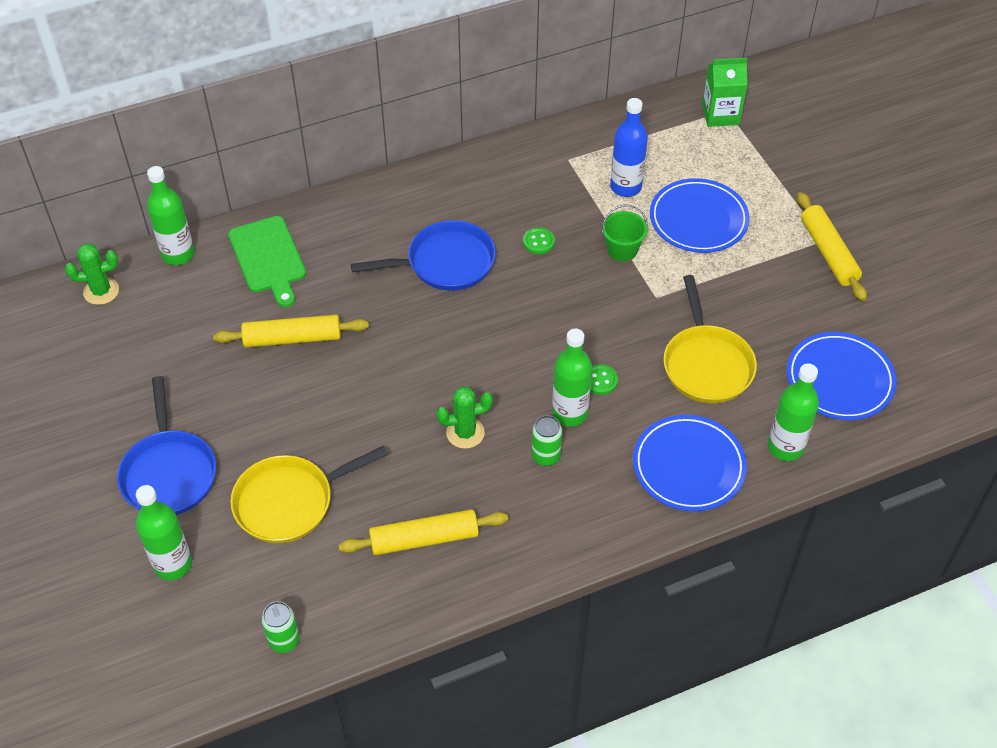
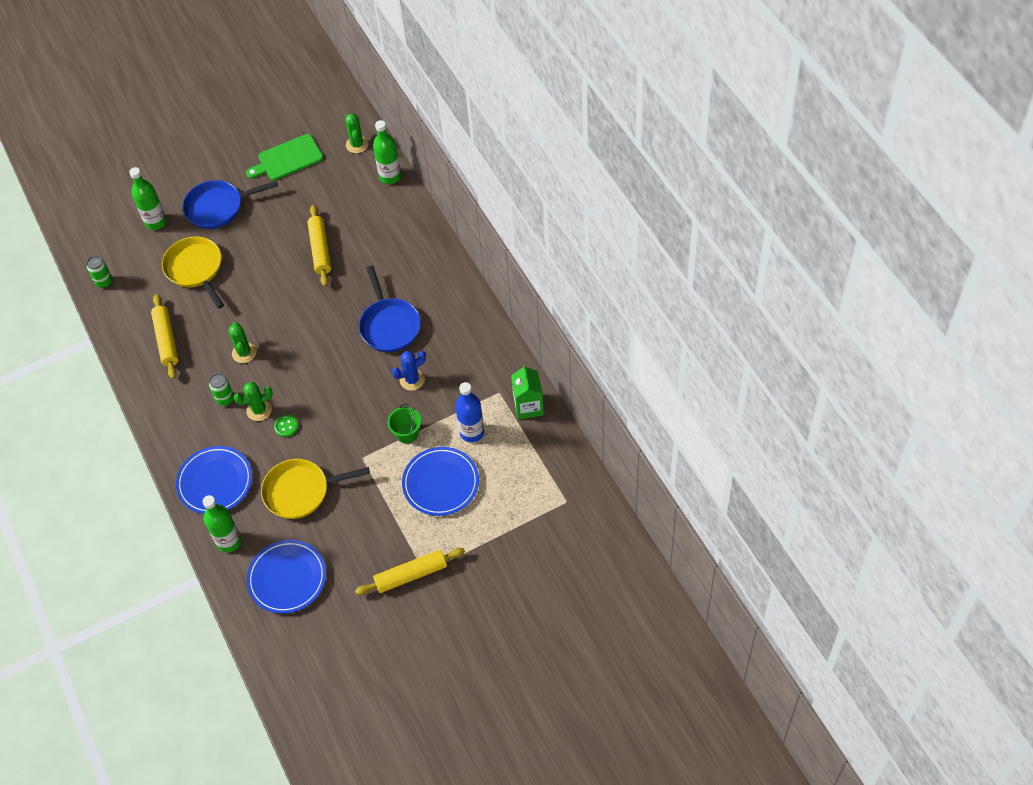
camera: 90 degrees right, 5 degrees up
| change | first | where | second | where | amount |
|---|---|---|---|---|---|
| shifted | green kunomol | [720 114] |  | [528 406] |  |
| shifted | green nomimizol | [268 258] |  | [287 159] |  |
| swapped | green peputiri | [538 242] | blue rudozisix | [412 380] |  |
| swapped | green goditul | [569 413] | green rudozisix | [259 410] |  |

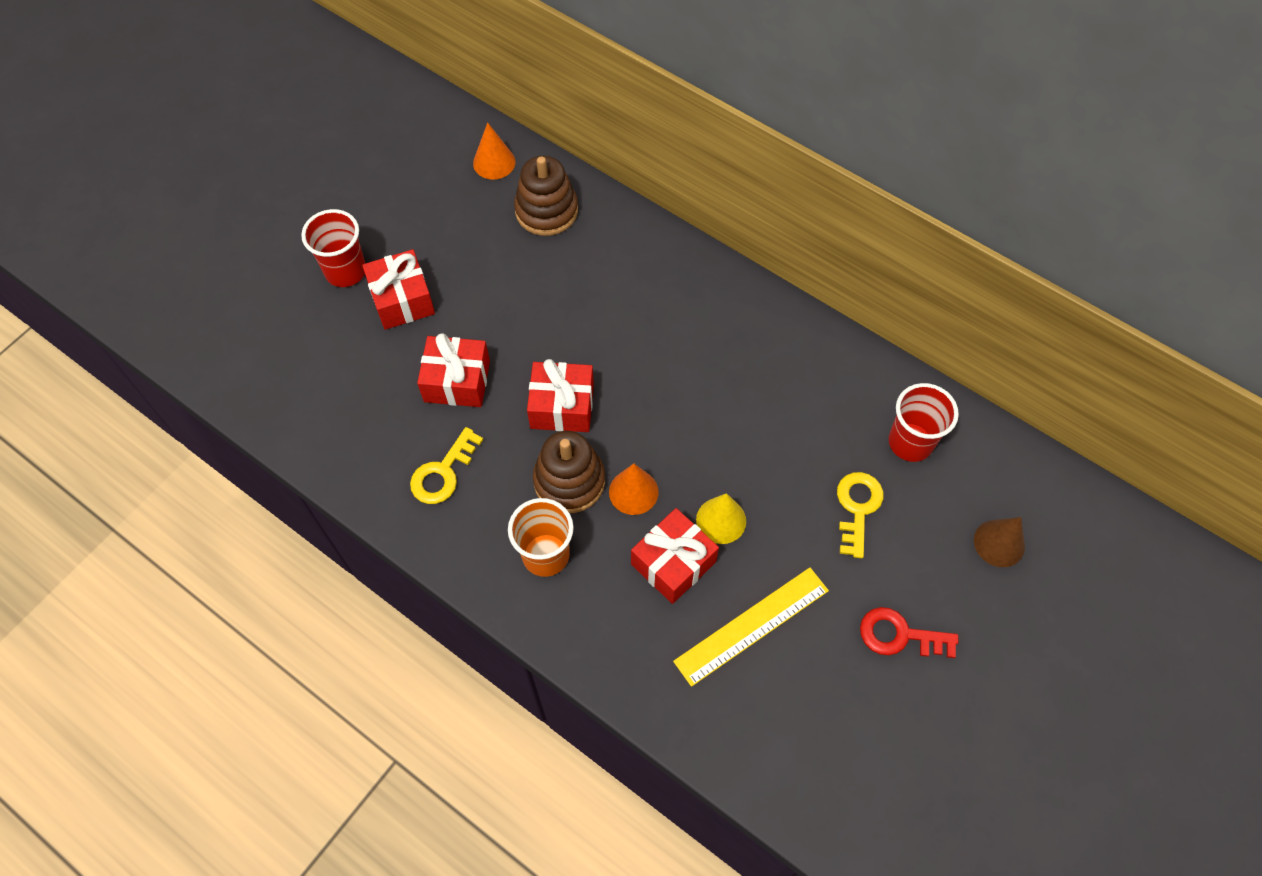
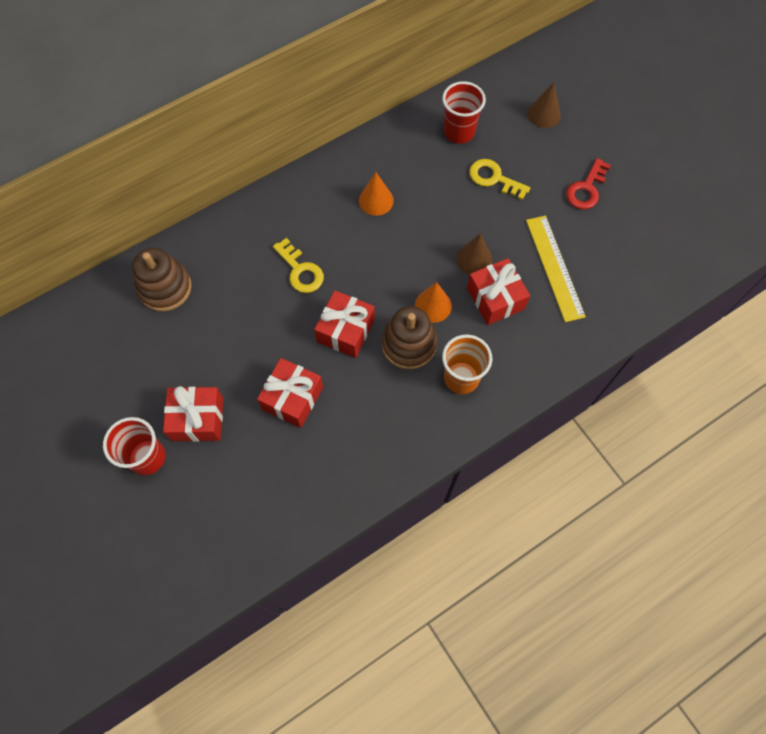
camera: 70 degrees left, 5 degrees up
| change | first | where | second | where | amount |
|---|---|---|---|---|---|
| shifted | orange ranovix | [494 162] |  | [376 200] |  |
| shifted | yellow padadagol | [443 472] |  | [300 270] |  |
| repainted | yellow ranovix | [721 520] | brown ranovix | [474 259] |  |

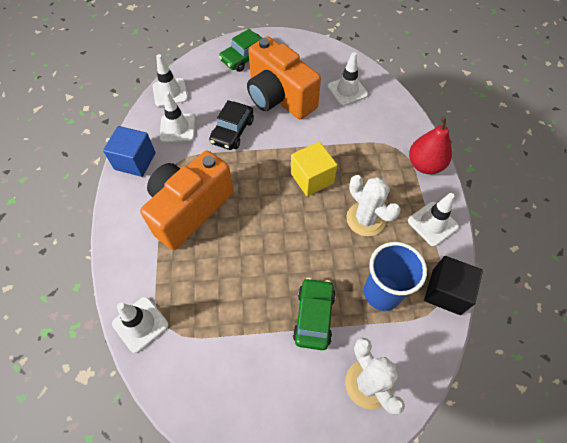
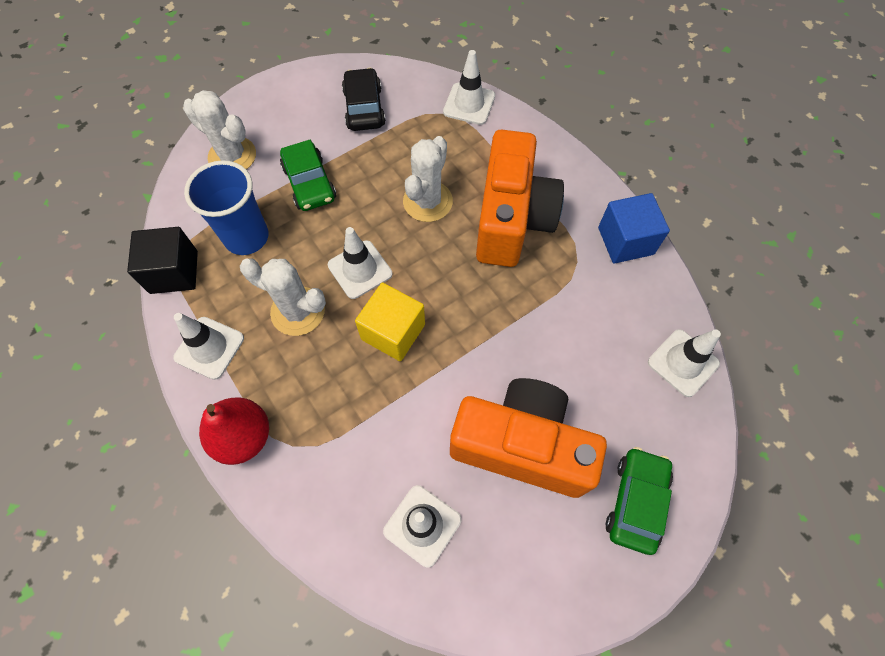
camera: 150 degrees right, 5 degrees up
| change | first | where | second | where | amount |
|---|---|---|---|---|---|
| shifted | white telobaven | [177 128] |  | [360 269] |  |
| shifted | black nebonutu | [232 131] |  | [364 108] |  |
| new |  |  | white rudozisix | [427 201] |  |

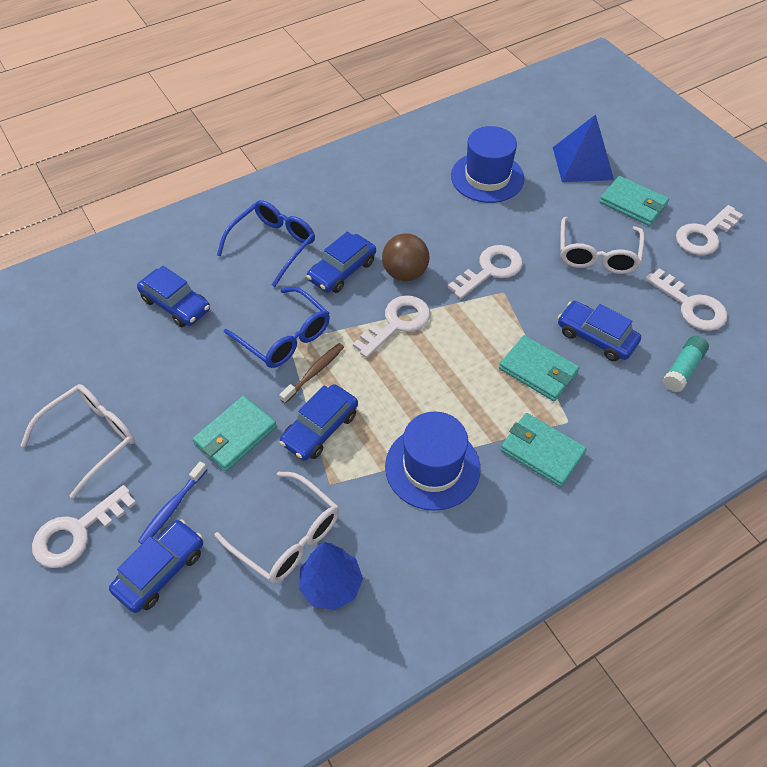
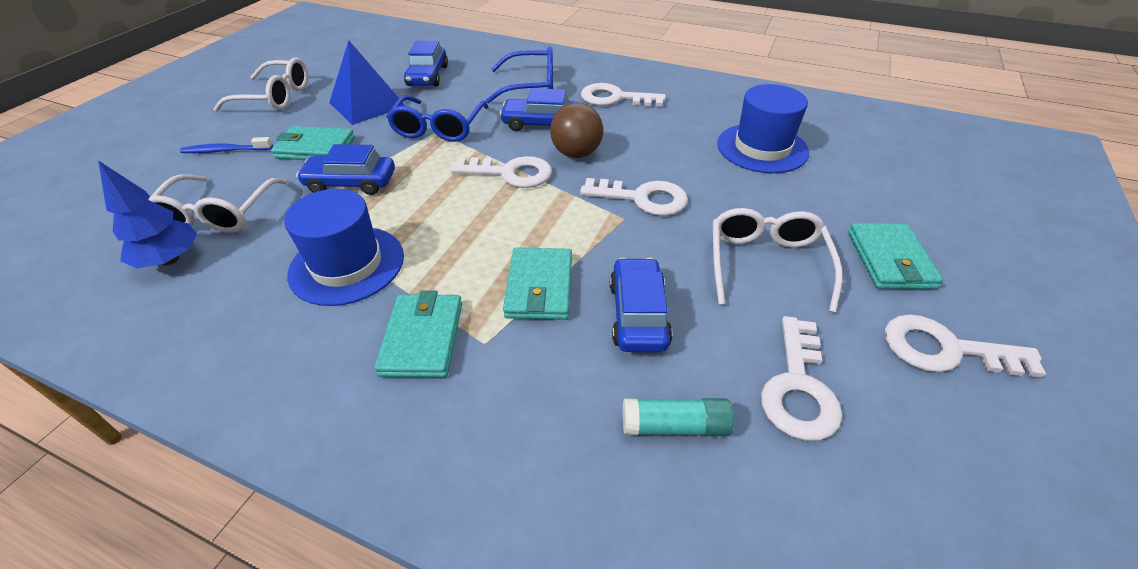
camera: 55 degrees right, 10 degrees down
| change | first | where | second | where | amount |
|---|---|---|---|---|---|
| shifted | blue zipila | [583 163] |  | [367 104] |  |
| rotated | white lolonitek | [597 255] |  | [766 263] | 120 degrees clockwise |
| gone | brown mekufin | [314 373] |  |  |  |
| shifted | white padadagol | [77 532] |  | [615 98] |  |
| gone | blue nebonutu | [160 570] |  |  |  |

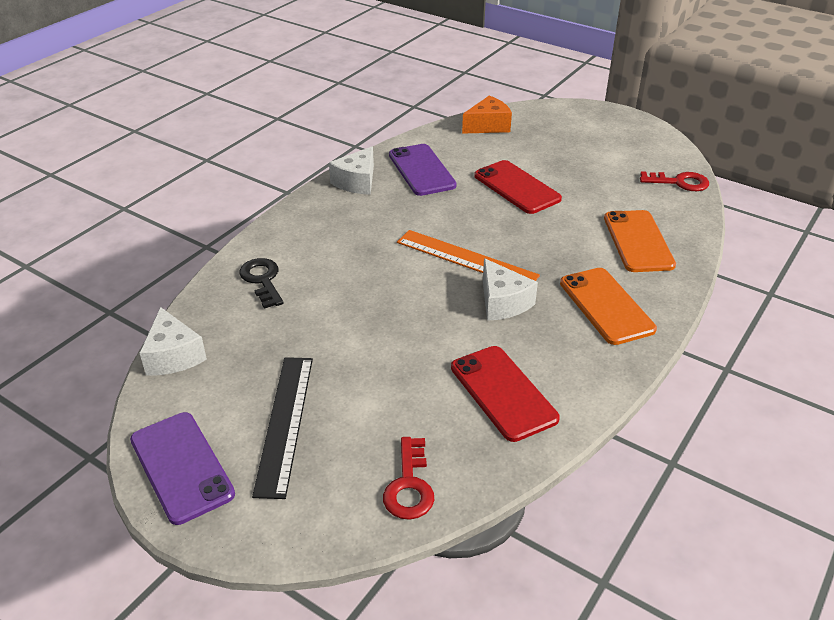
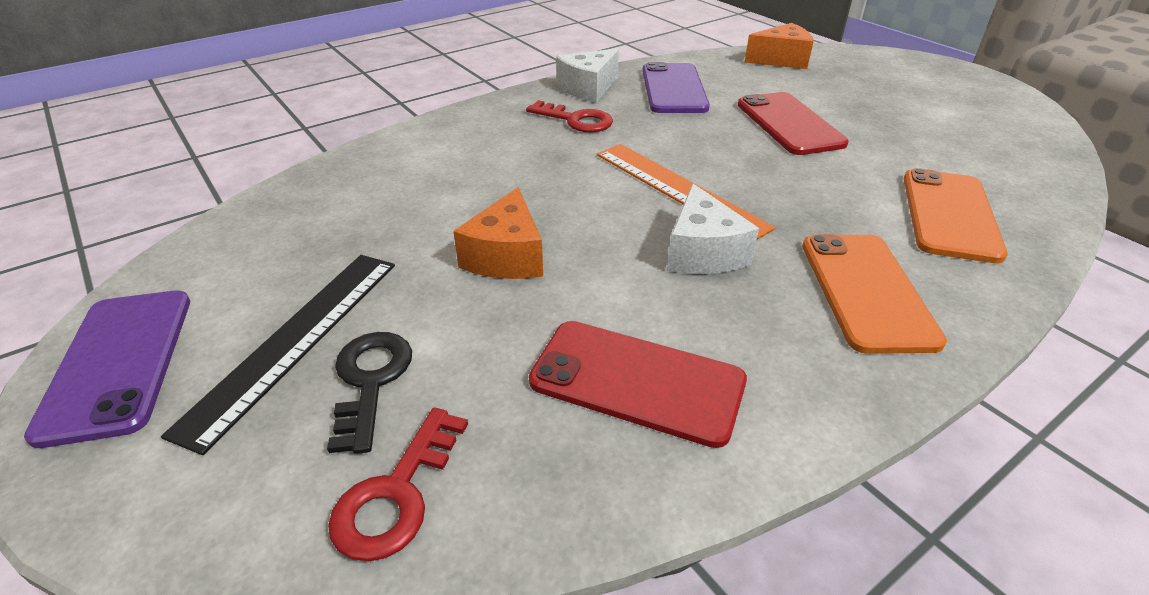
camera: 20 degrees right, 0 degrees up
| change | first | where | second | where | amount |
|---|---|---|---|---|---|
| shifted | red padadagol | [679 182] |  | [576 120] |  |
| shifted | black padadagol | [262 280] |  | [370 381] |  |
| gone | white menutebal | [173 356] |  |  |  |
| rotated | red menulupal | [503 393] |  | [637 381] | 60 degrees counterclockwise |
| new |  |  | orange menutebal | [506 256] |  |

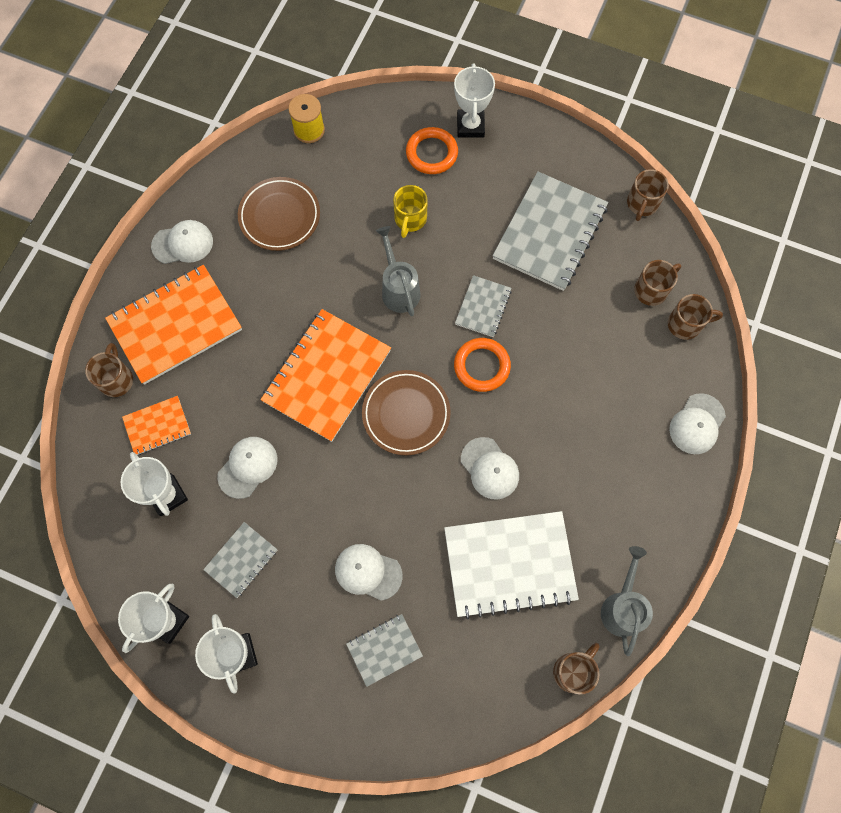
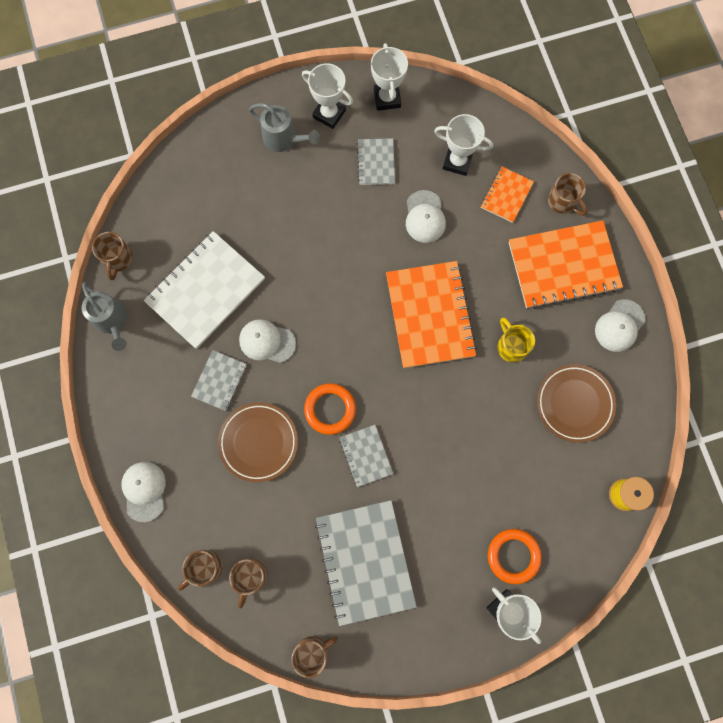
camera: 140 degrees right, 5 degrees up
| change | first | where | second | where | amount |
|---|---|---|---|---|---|
| rotated | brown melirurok | [642 204] |  | [312 652] | 75 degrees clockwise |
| shifted | yellow melirurok | [410 219] |  | [511 346] |  |
| shifted | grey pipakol | [399 288] |  | [284 139] |  |
| rotated | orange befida | [175 325] |  | [563 266] | 60 degrees clockwise |
| shifted | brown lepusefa | [406 414] |  | [258 442] |  |
| gone | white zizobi | [368 572] |  |  |  |
| shifted | grey befida | [384 649] |  | [219 381] |  |

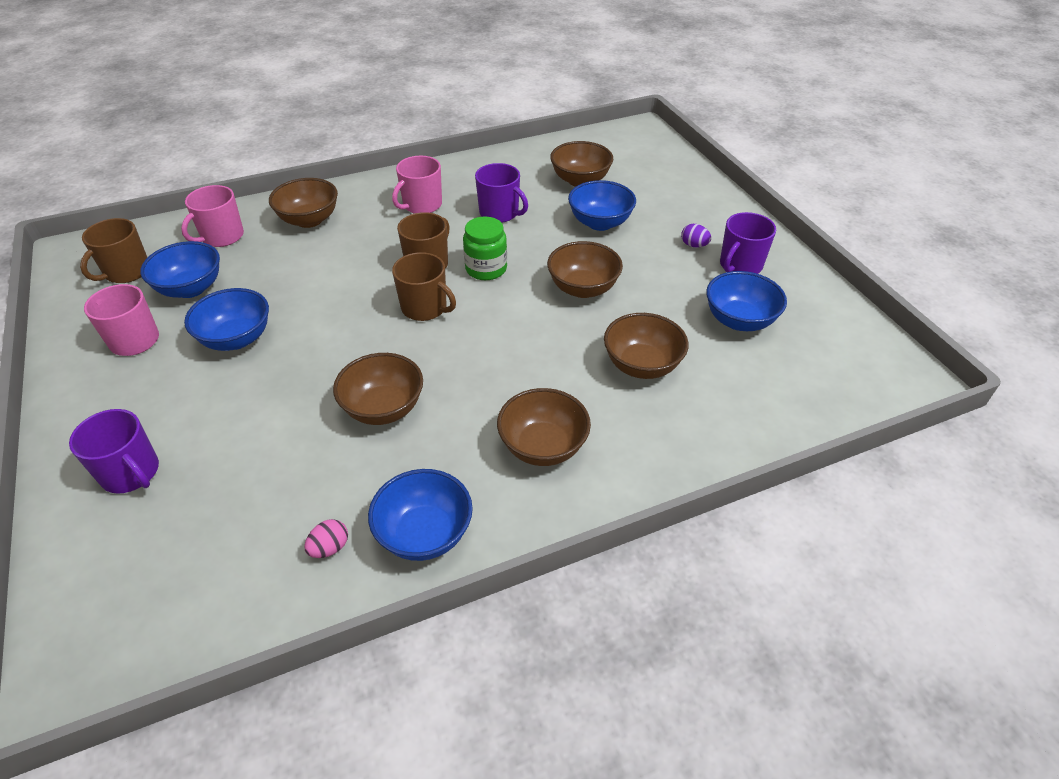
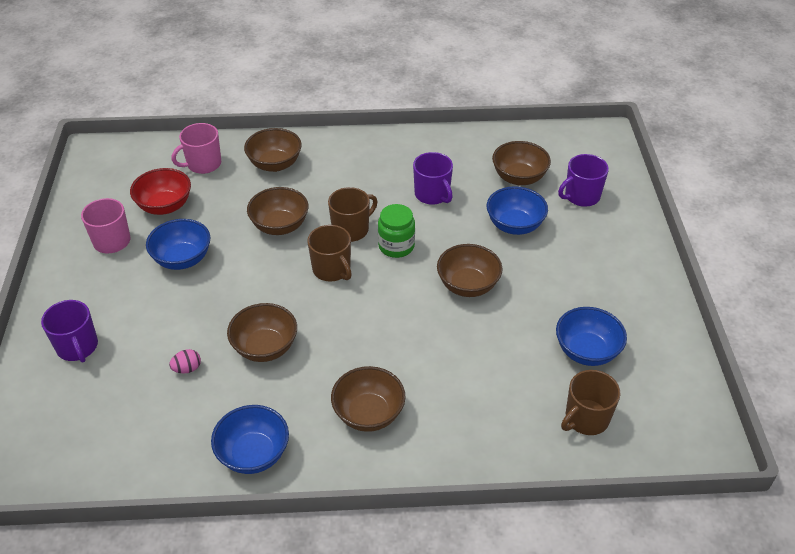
camera: 20 degrees right, 0 degrees up
| change | first | where | second | where | amount |
|---|---|---|---|---|---|
| gone | pink melirurok | [421 205] |  |  |  |
| shifted | purple melirurok | [740 265] |  | [581 196] |  |
| shifted | brown melirurok | [126 272] |  | [586 418] |  |
| gone | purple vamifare | [694 245] |  |  |  |
| repainted | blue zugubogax | [191 288] | red zugubogax | [165 206] |  |
| shifted | brown zugubogax | [642 365] |  | [280 226] |  |
| shifted | pink vamifare | [330 548] |  | [187 369] |  |

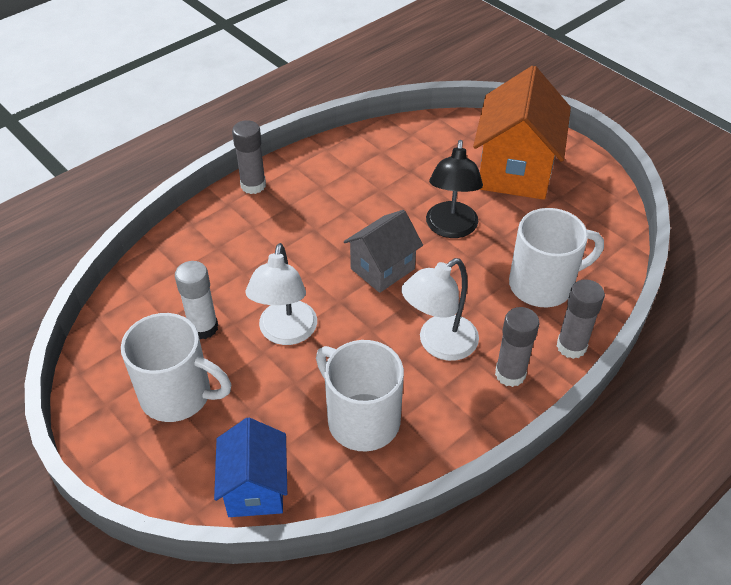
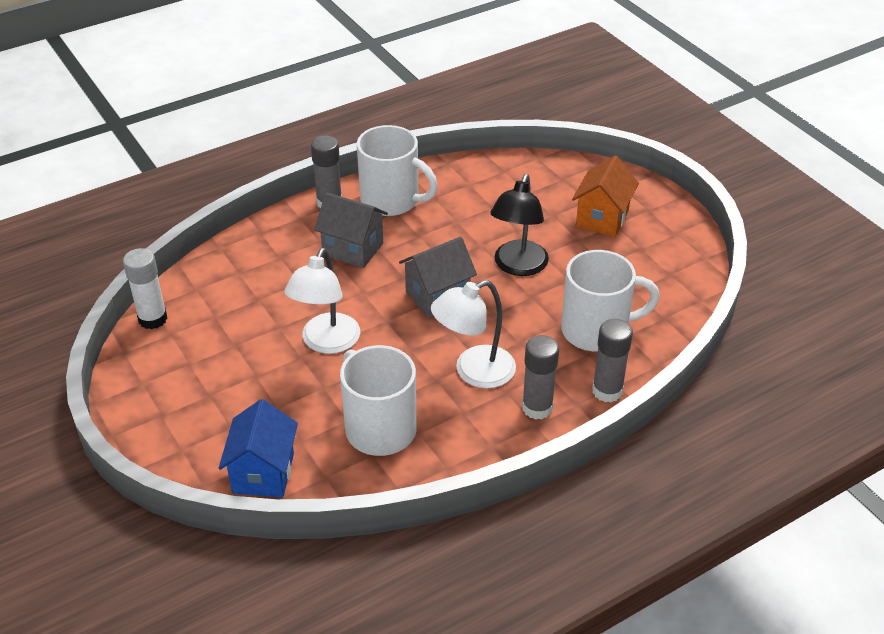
camera: 10 degrees right, 5 degrees down
| change | first | where | second | where | amount |
|---|---|---|---|---|---|
| scaled | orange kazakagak | [515 171] |  | [602 218] | x0.59 |
| shifted | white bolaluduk | [203 328] |  | [153 319] |  |
| shifted | white melirurok | [178 395] |  | [392 201] |  |
| new |  |  | grey kazakagak | [353 249] |  |

